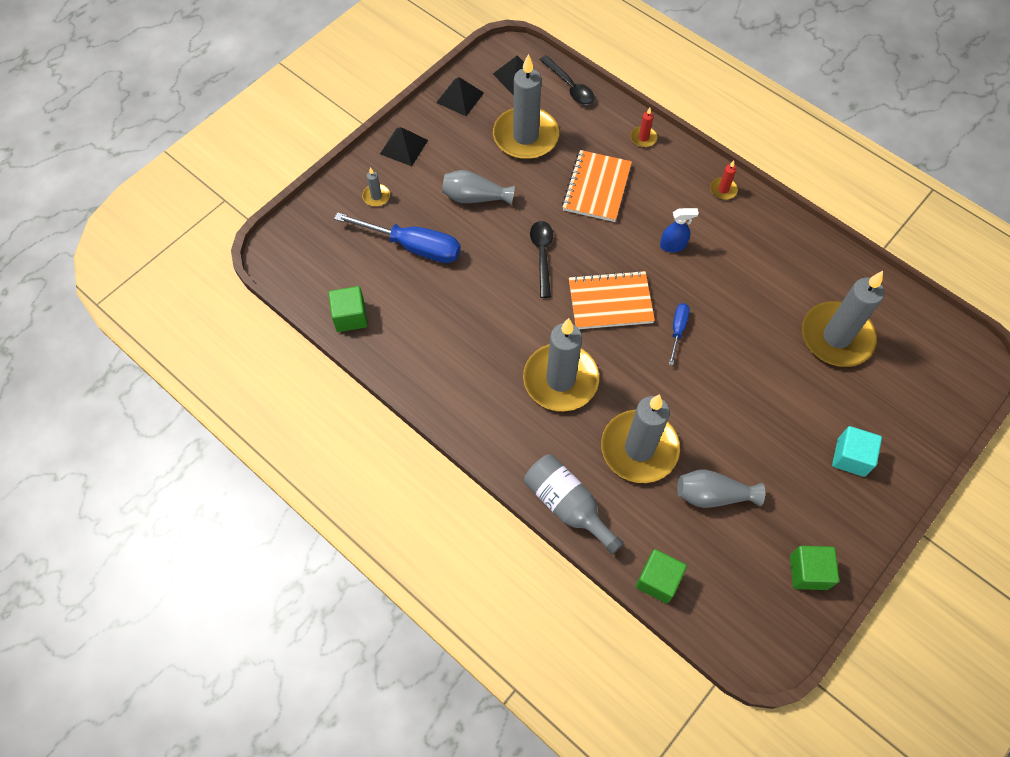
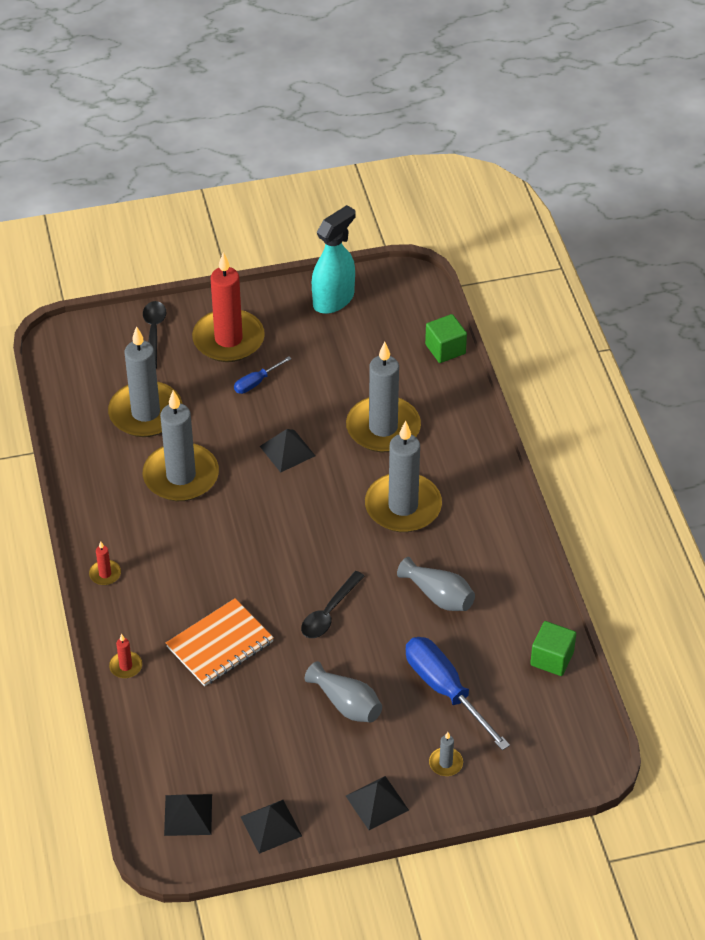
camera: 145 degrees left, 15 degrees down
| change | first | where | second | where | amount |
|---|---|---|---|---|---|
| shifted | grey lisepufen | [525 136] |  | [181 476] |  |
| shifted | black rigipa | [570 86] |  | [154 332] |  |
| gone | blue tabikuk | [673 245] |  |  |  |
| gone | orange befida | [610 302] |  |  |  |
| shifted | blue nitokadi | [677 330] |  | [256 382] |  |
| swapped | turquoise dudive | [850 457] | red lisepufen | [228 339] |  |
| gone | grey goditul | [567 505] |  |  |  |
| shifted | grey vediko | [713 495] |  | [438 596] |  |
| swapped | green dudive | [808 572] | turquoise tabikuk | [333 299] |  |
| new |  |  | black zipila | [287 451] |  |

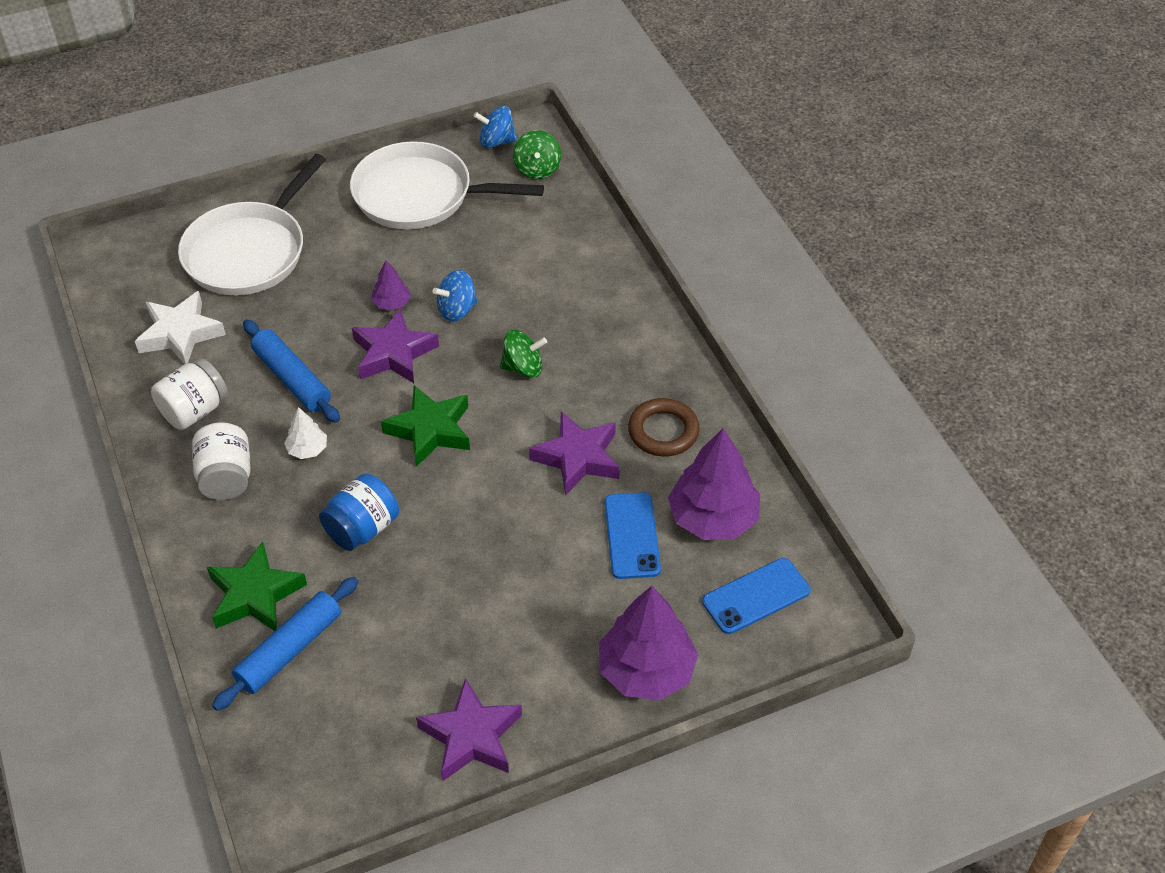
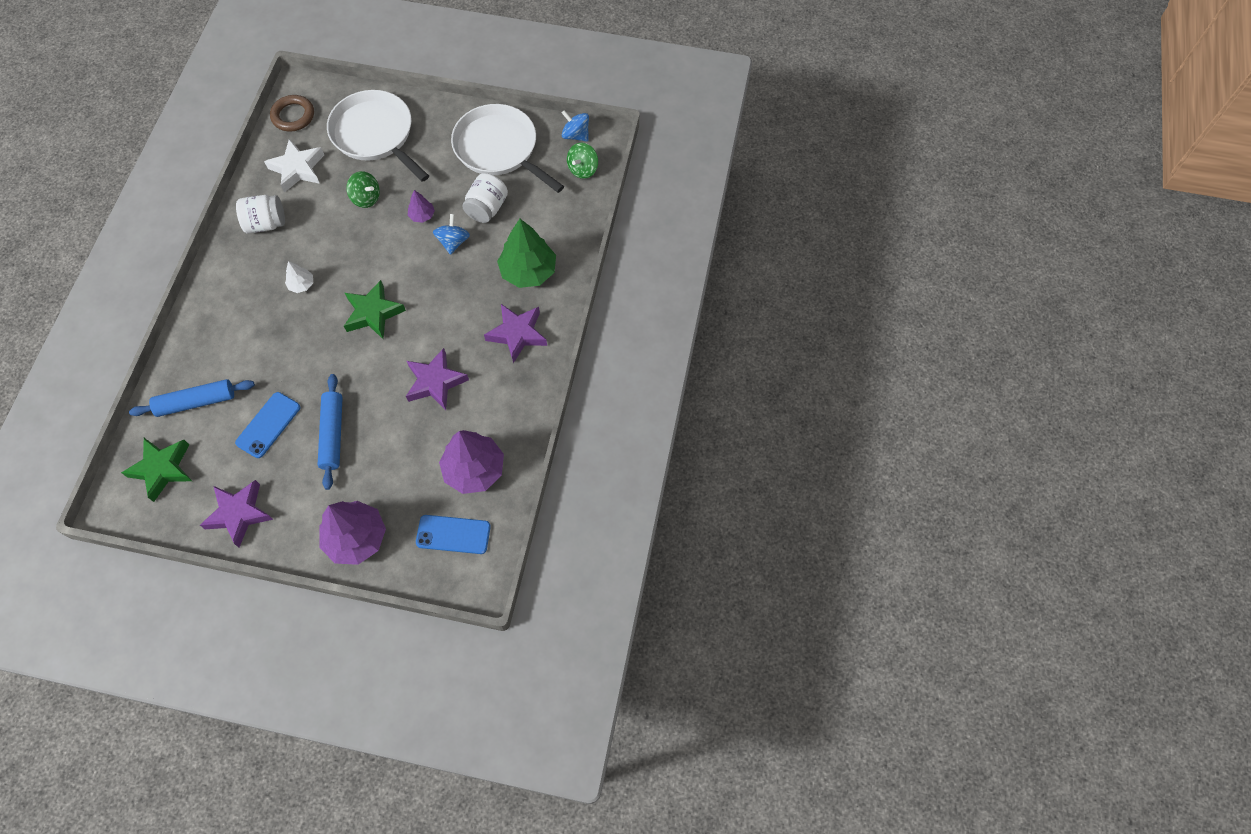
camera: 35 degrees right, 15 degrees up
| change | first | where | second | where | amount |
|---|---|---|---|---|---|
| rotated | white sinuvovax | [249 252] |  | [375 134] | 75 degrees clockwise |
| rotated | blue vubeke | [457 310] |  | [453 242] | 90 degrees clockwise |
| shifted | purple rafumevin | [393 353] |  | [517 334] |  |
| shifted | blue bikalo | [292 379] |  | [333 434] |  |
| shifted | green vubeke | [523 368] |  | [366 198] |  |
| shifted | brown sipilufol | [663 431] |  | [293 116] |  |
| shifted | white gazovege | [226 477] |  | [487 208] |  |
| gone | blue gazovege | [362 528] |  |  |  |
| shifted | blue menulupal | [632 536] |  | [268 425] |  |
| shifted | green rafumevin | [255 594] |  | [162 469] |  |
| new |  |  | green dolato | [528 271] |  |

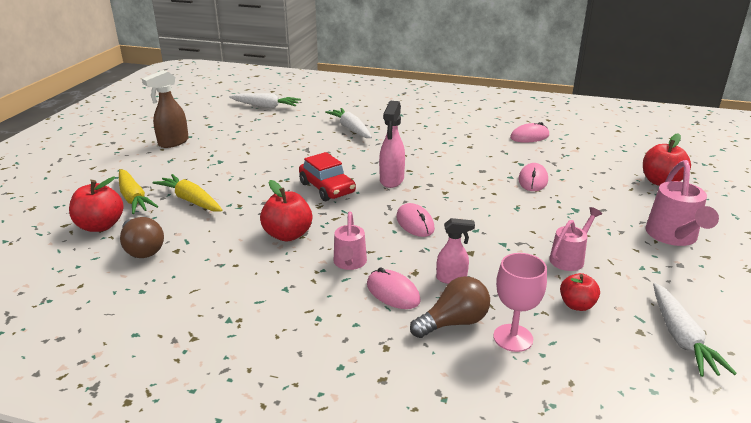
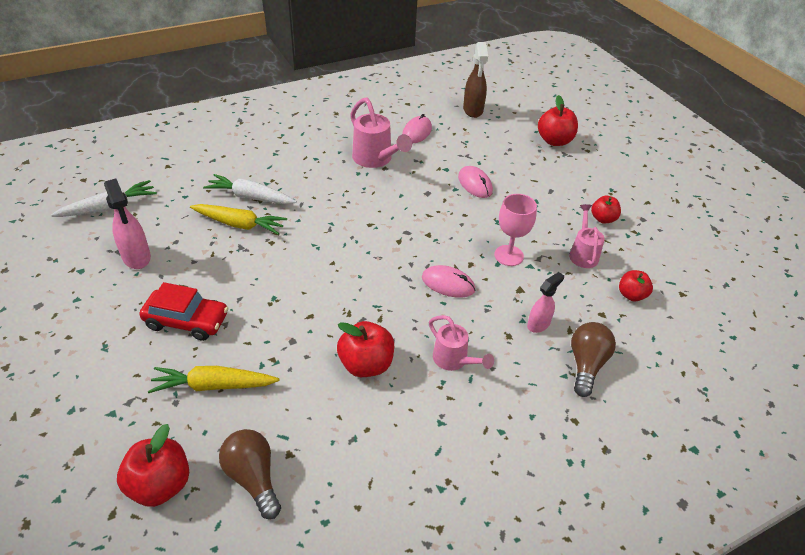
camera: 45 degrees left, 15 degrees up
| change | first | where | second | where | amount |
|---|---|---|---|---|---|
| shifted | brown tabikuk | [173 143] |  | [473 110] |  |
| shifted | pink tabikuk | [391 180] |  | [136 257] |  |
| shifted | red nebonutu | [327 188] |  | [187 321] |  |
| shifted | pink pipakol | [673 236] |  | [375 159] |  |
| shifted | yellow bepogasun | [133 198] |  | [239 224] |  |
| rotated | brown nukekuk | [142 249] |  | [253 478] | 135 degrees counterclockwise |
| shifted | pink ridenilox | [513 338] |  | [508 255] |  |
| gone | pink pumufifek | [393 292] |  |  |  |
| gone | white bepogasun | [681 337] |  |  |  |
| new |  |  | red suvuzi | [603 219] |  |

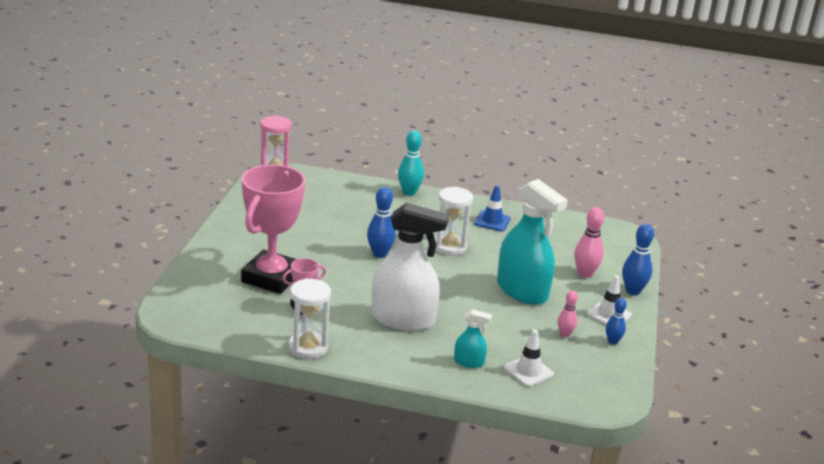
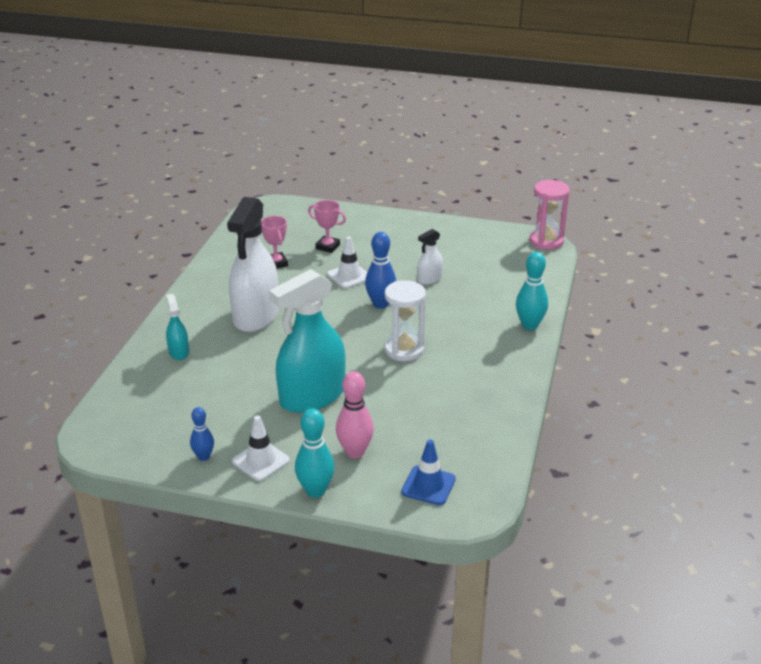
camera: 95 degrees right, 5 degrees up
| change | first | where | second | where | amount |
|---|---|---|---|---|---|
| scaled | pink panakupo | [271 278] |  | [327 247] | x0.43 |
| shifted | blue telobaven | [492 221] |  | [428 485] |  |
| repainted | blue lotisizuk | [632 291] | turquoise lotisizuk | [315 491] |  |
| gone | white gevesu | [308 347] |  |  |  |
| gone | pink lotisizuk | [565 334] |  |  |  |
| rotated | turquoise tabikuk | [469 362] |  | [179 352] | 150 degrees clockwise |
| shifted | white telobaven | [528 371] |  | [349 276] |  |
| new |  |  | white tabikuk | [429 279] |  |

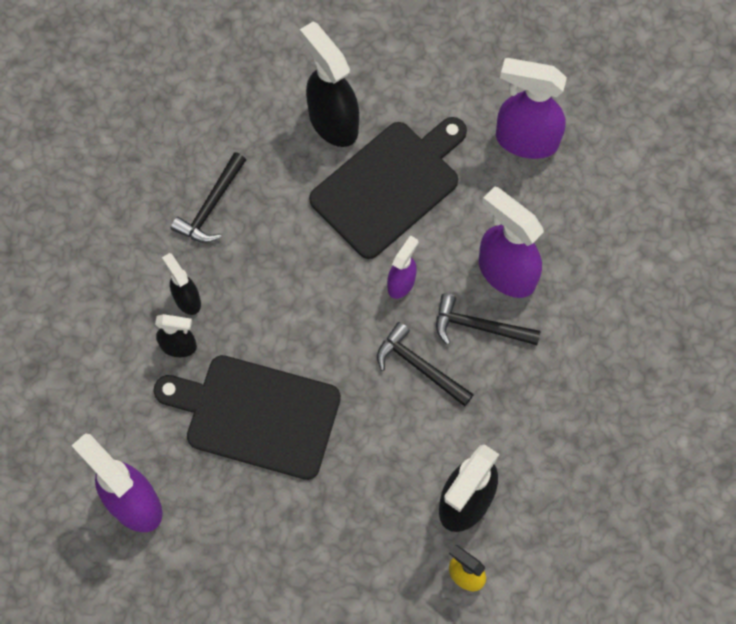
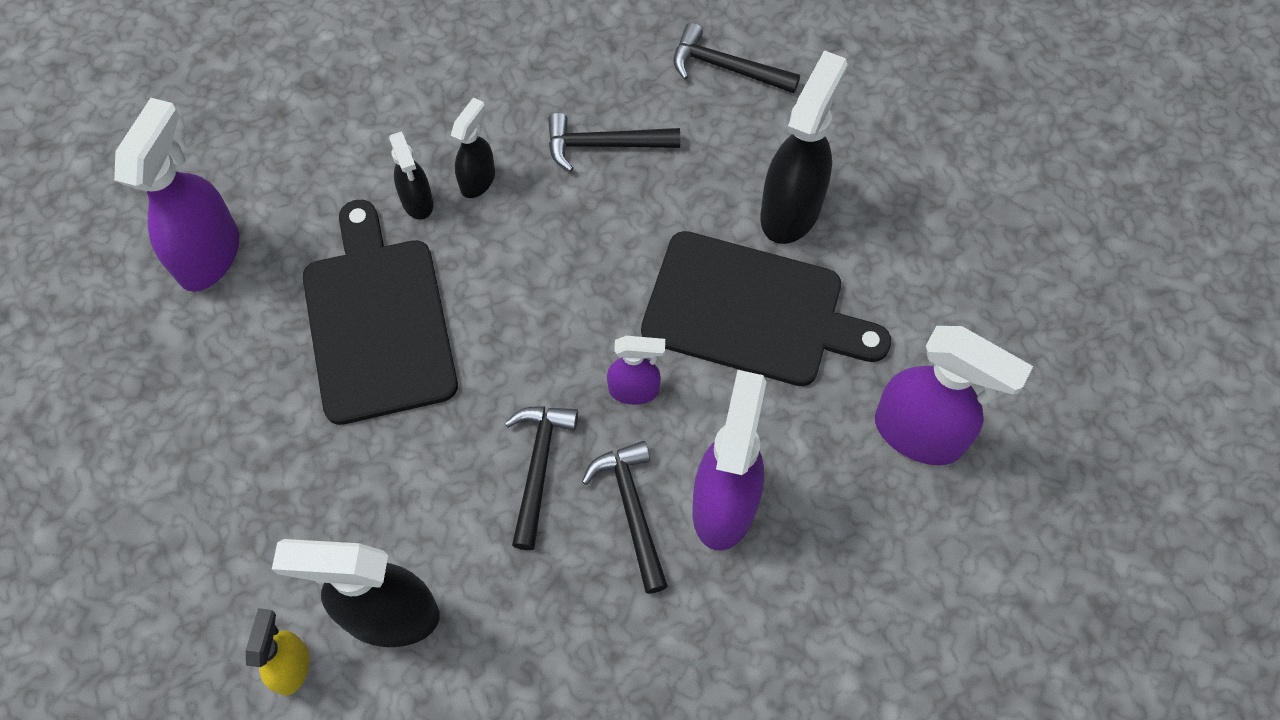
camera: 60 degrees right, 5 degrees down
| change | first | where | second | where | amount |
|---|---|---|---|---|---|
| rotated | purple tabikuk | [525 140] |  | [919 434] | 135 degrees clockwise |
| new |  |  | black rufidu | [726 68] |  |

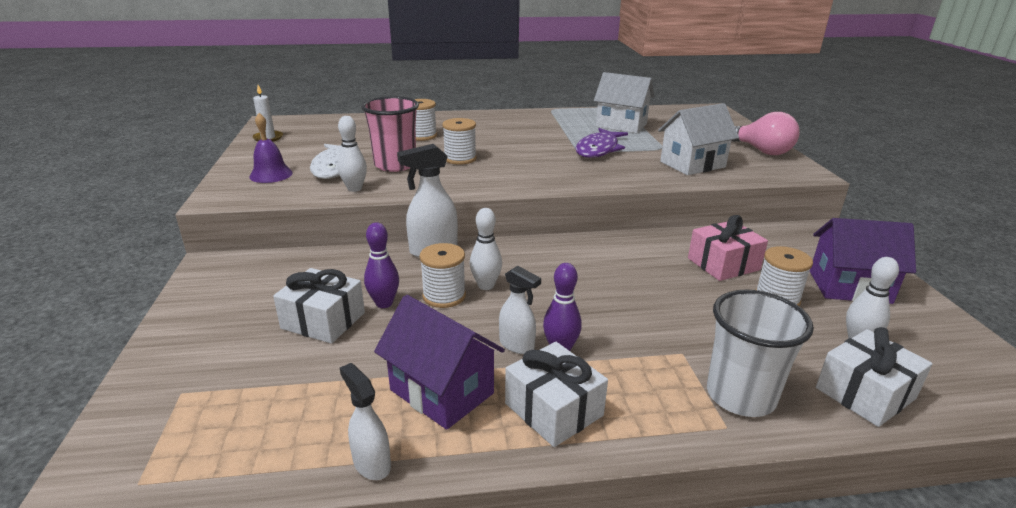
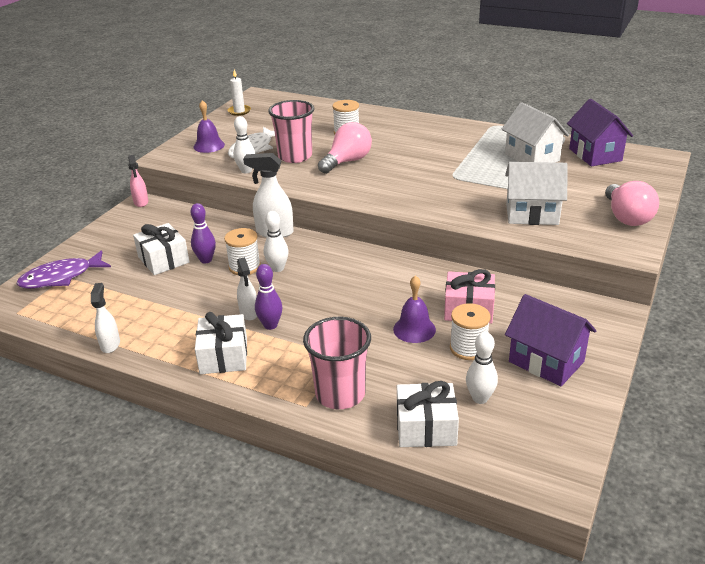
camera: 35 degrees right, 5 degrees up
| change | first | where | second | where | amount |
|---|---|---|---|---|---|
| swapped | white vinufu | [460 158] | pink nukekuk | [347 161] |  |
| shifted | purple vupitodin | [598 149] |  | [61 277] |  |
| repainted | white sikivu | [740 396] | pink sikivu | [340 394] |  |
| shifted | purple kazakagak | [442 391] |  | [595 155] |  |
| new |  |  | pink tabikuk | [141 202] |  |
| new |  |  | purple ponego | [414 329] |  |

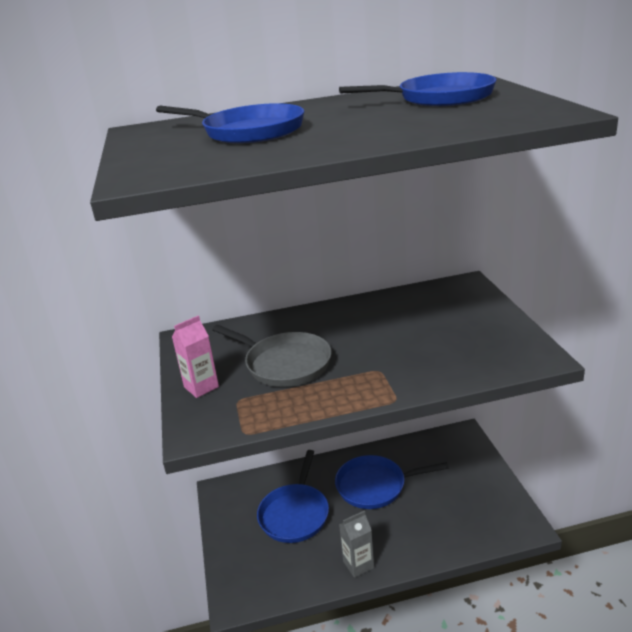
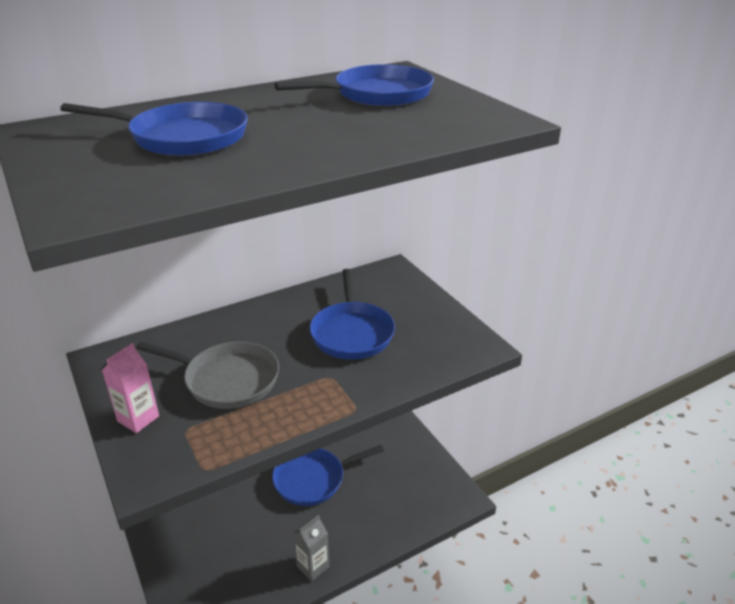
camera: 20 degrees left, 5 degrees up
| change | first | where | second | where | amount |
|---|---|---|---|---|---|
| shifted | blue sinuvovax | [295 514] |  | [352 332] |  |

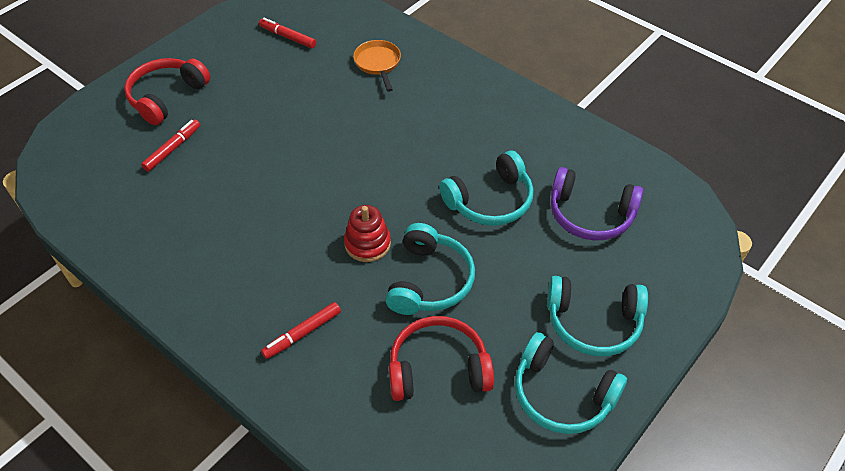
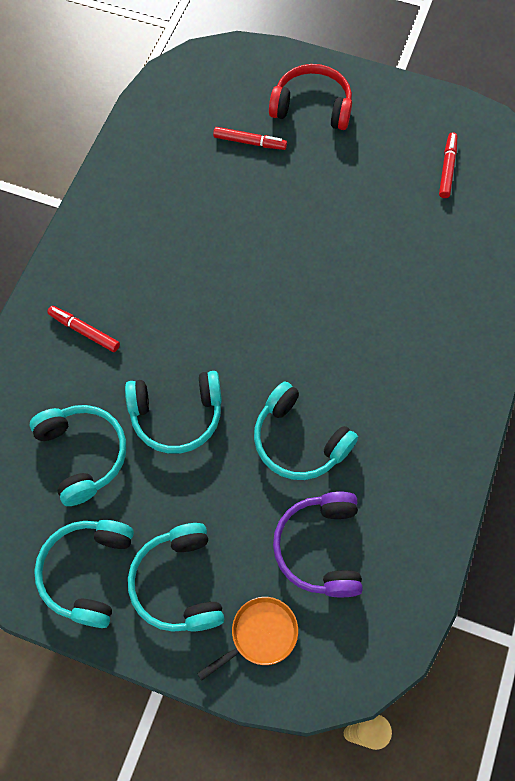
camera: 70 degrees right, 15 degrees up
| change | first | where | second | where | amount |
|---|---|---|---|---|---|
| shifted | orange sinuvovax | [378 63] |  | [260 635] |  |
| gone | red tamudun | [367 244] |  |  |  |
| repainted | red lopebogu | [438 368] | turquoise lopebogu | [83 454] |  |

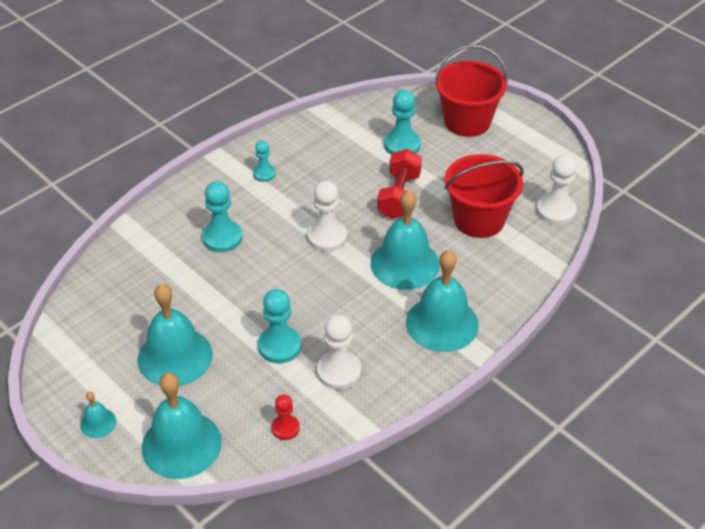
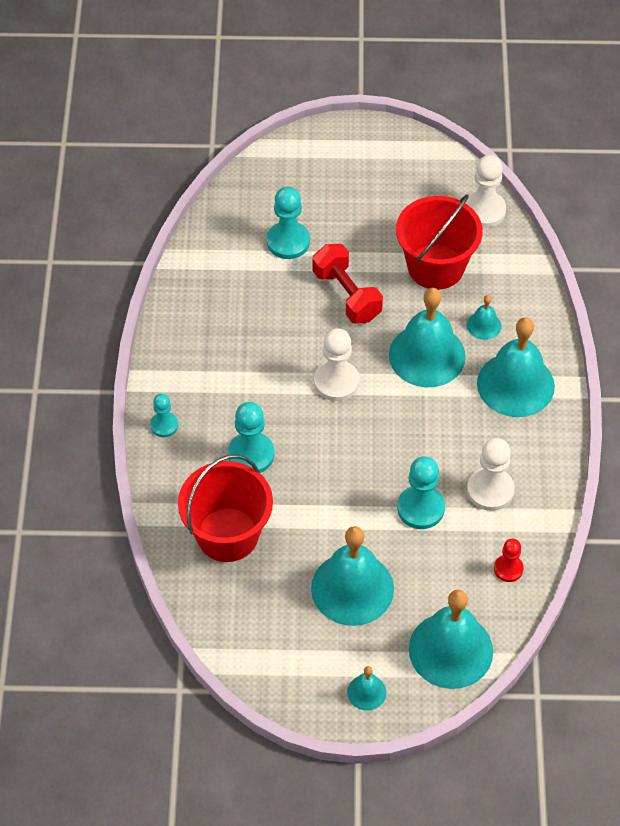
camera: 45 degrees left, 10 degrees up
| change | first | where | second | where | amount |
|---|---|---|---|---|---|
| shifted | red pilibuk | [467 121] |  | [227 534] |  |
| shifted | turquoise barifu | [264 174] |  | [164 425] |  |
| new |  |  | turquoise ponego | [484 325] |  |

